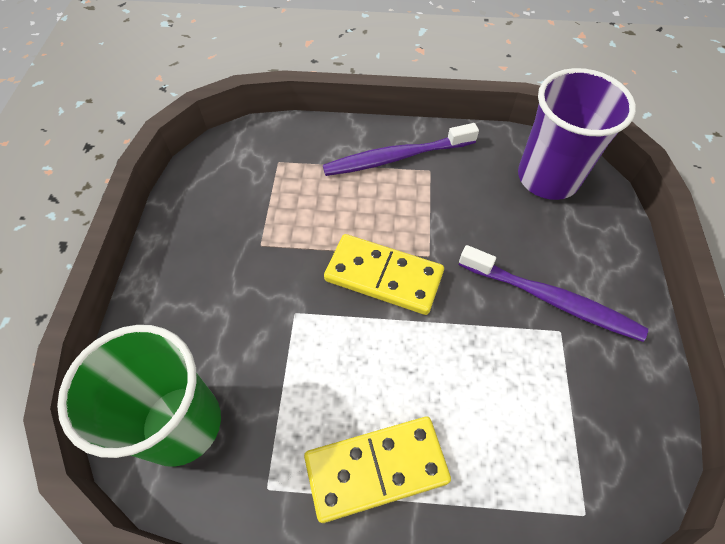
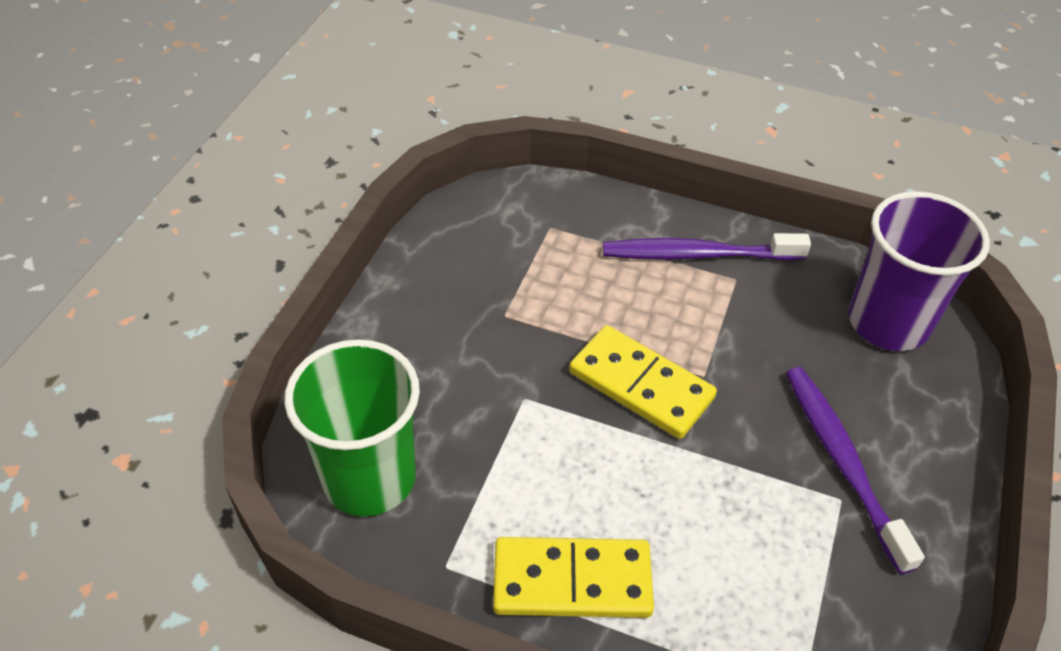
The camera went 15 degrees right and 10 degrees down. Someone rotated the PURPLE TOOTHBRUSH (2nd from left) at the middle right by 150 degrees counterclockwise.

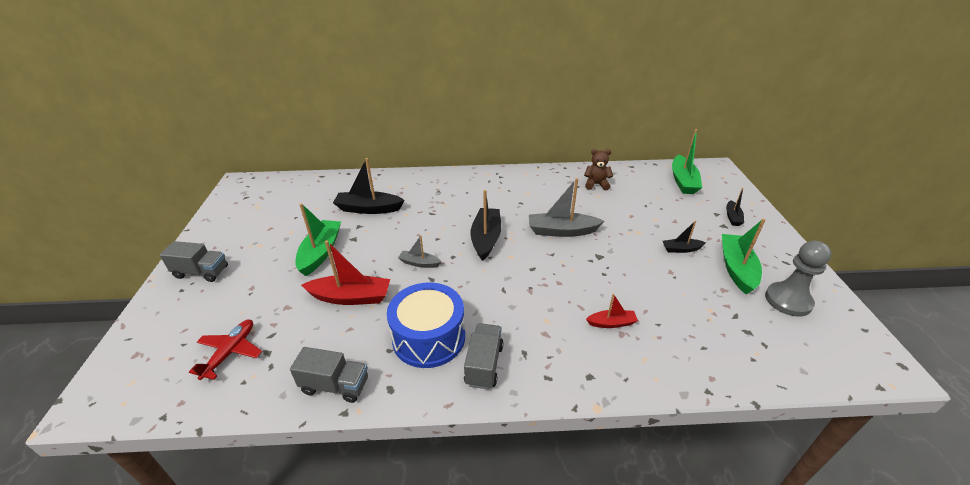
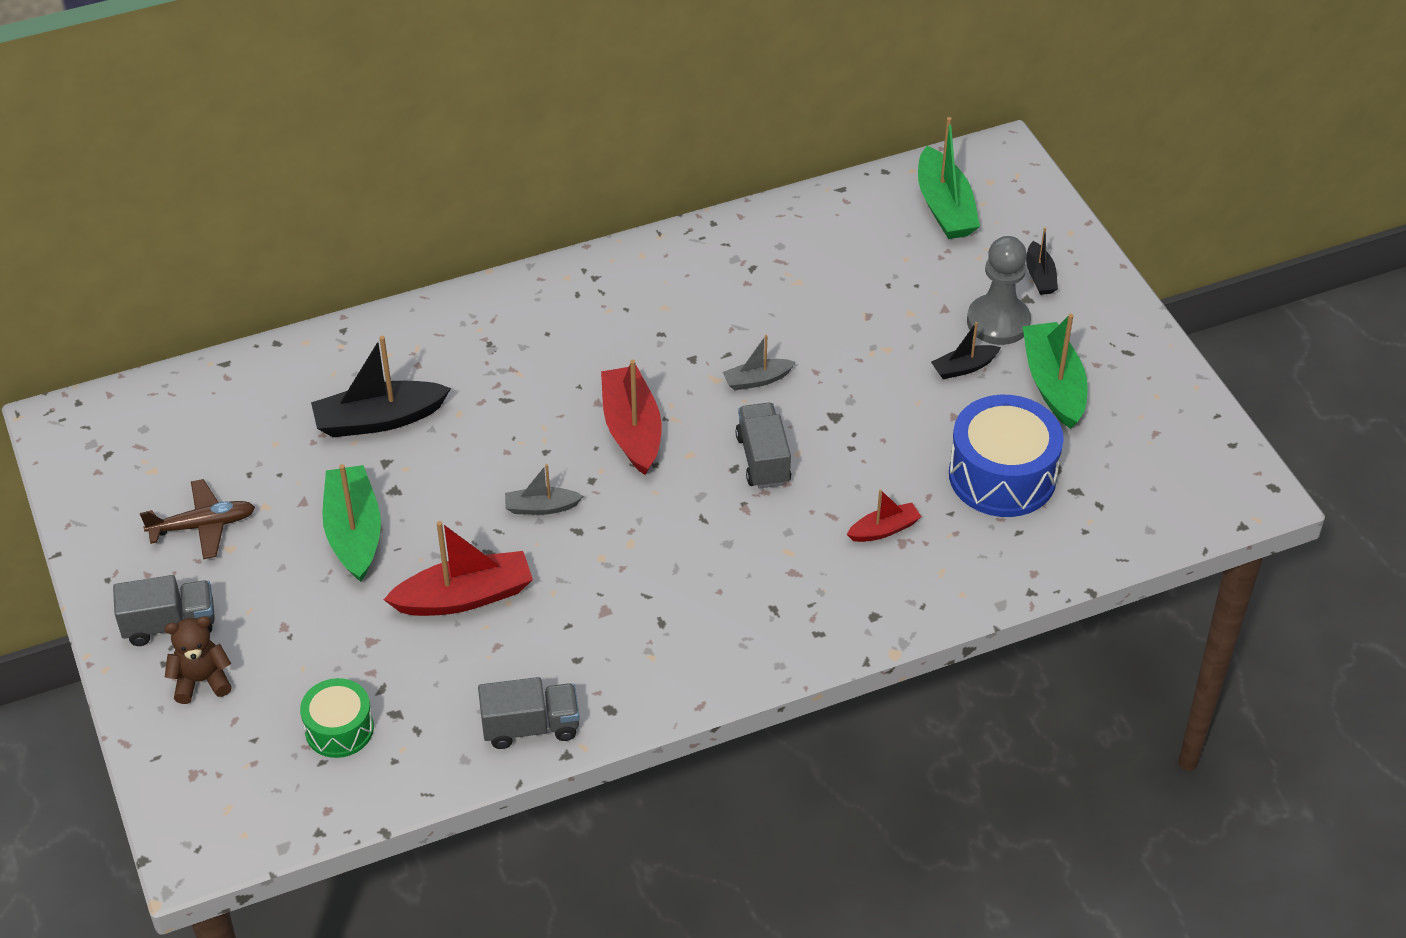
The camera went 20 degrees left and 10 degrees up. Someone put down the BROWN PLANE at the middle left. Someone carried the BROWN TEDDY BEAR from the centre to the bottom left. Someone swapped the RED PLANE at the bottom left for the GREEN DRUM at the bottom left. Someone repainted the BLACK BOAT (2nd from left) at the centre, which became the RED BOAT (2nd from left) at the centre. Someone scaled the GREY BOAT (2nd from left) at the centre by 0.55. Someone carried the GREY TRUCK (3rd from left) from the bottom centre to the centre. Someone carried the BLUE DRUM from the bottom centre to the middle right. Someone carried the GREY PAWN from the middle right to the top right.

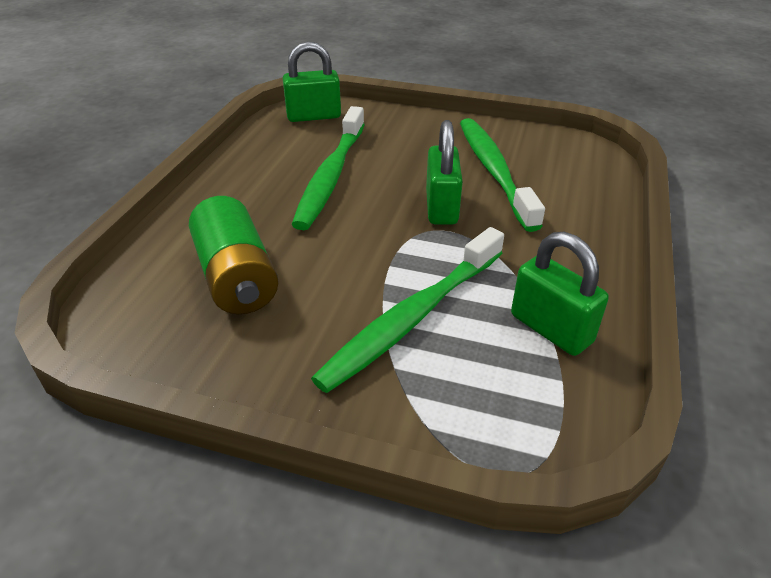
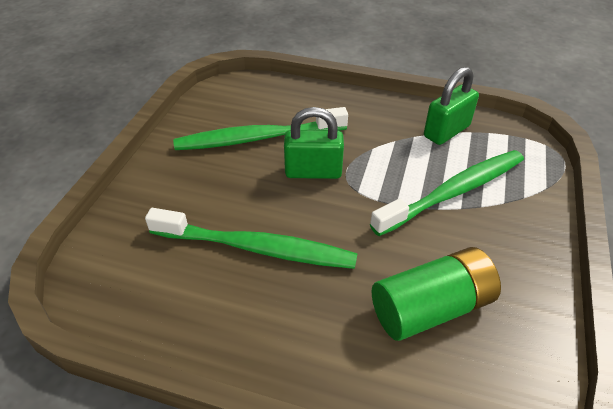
The camera went 90 degrees left and 5 degrees up. Someone rotated the GREEN TOOTHBRUSH (2nd from left in the first image) at the centre by 75 degrees counterclockwise. Someone took away the GREEN PADLOCK (1st from left) at the top centre.

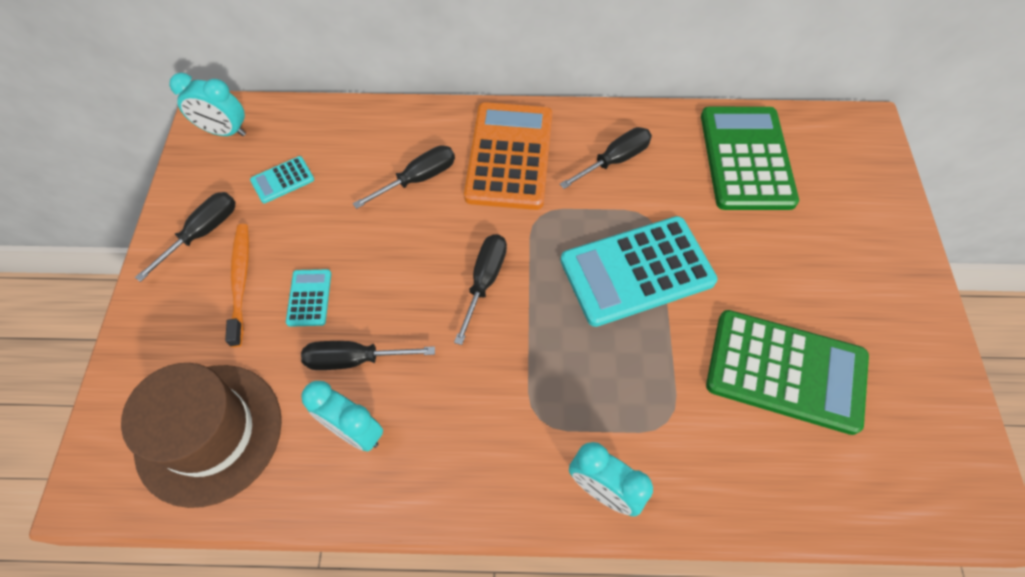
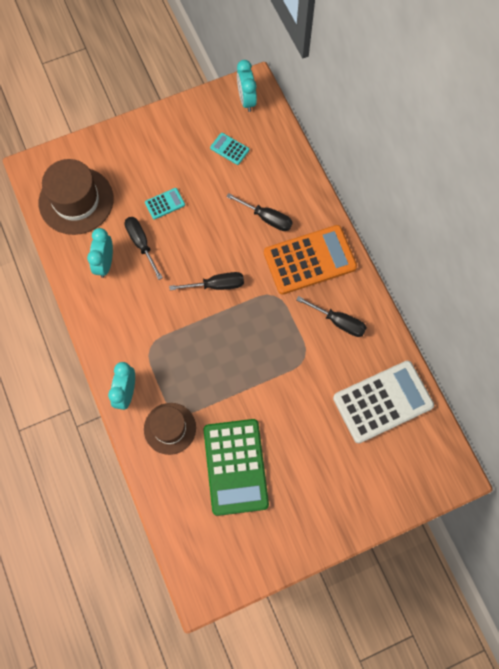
The camera went 65 degrees right and 10 degrees up. Someone put down the BROWN HAT (2nd from left) at the centre. Someone repainted the GREEN CALCULATOR (1st from left) at the top right, which became the WHITE CALCULATOR at the middle right. Someone took away the BLACK SCREWDRIVER (1st from left) at the middle left. Someone took away the ORANGE TOOTHBRUSH at the middle left. Someone took away the TURQUOISE CALCULATOR (3rd from left) at the centre.

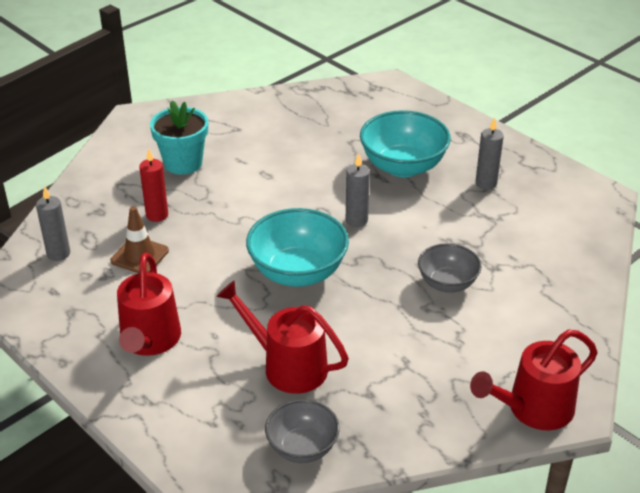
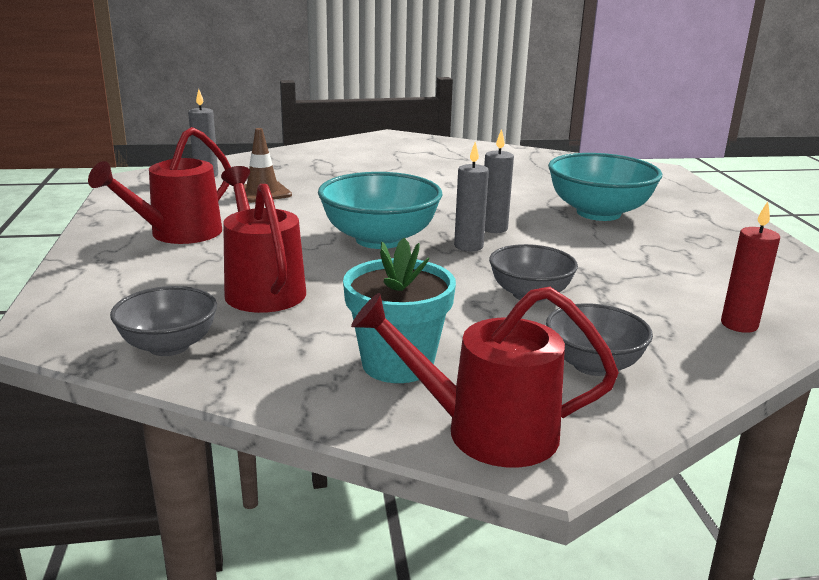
The camera went 35 degrees right and 15 degrees down. Someone carried the TURQUOISE FLOWER POT from the top left to the centre. Someone carried the GREY CANDLE (3rd from left in the first image) from the top right to the centre. Someone put down the GREY BOWL (3rd from left) at the middle right. Someone carried the RED CANDLE from the middle left to the middle right.

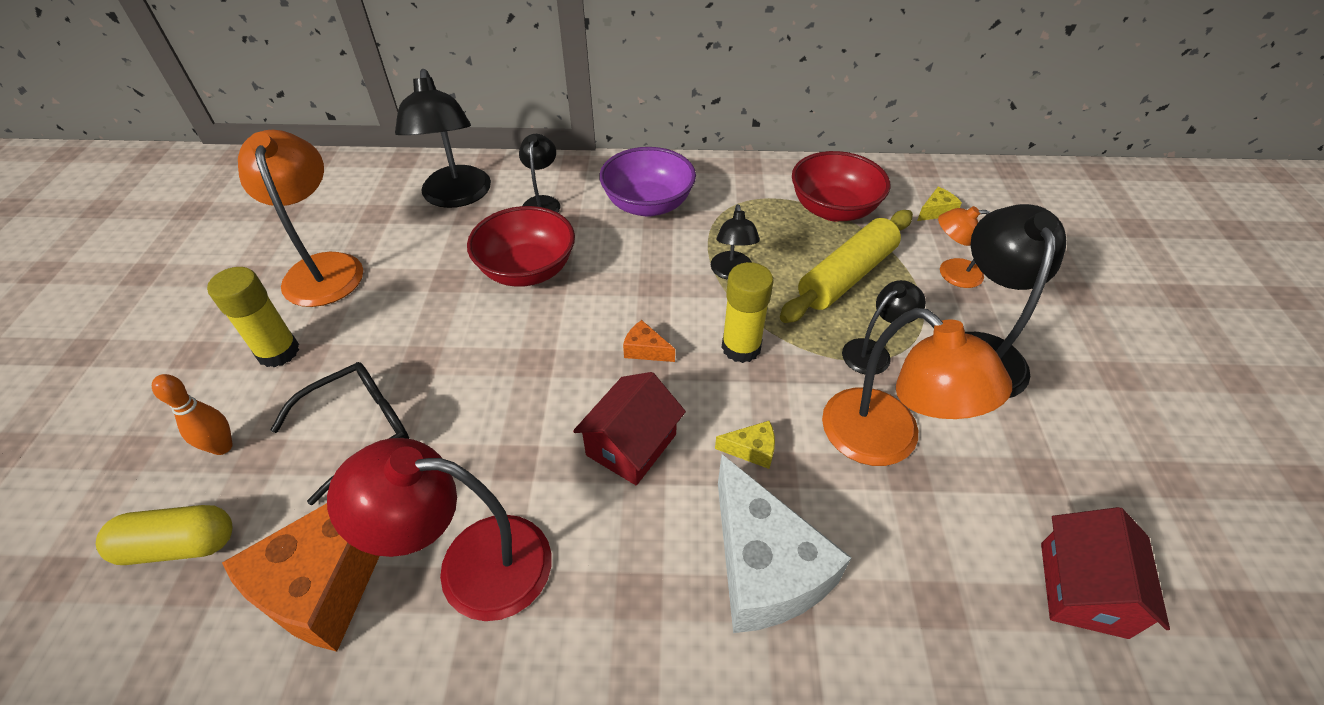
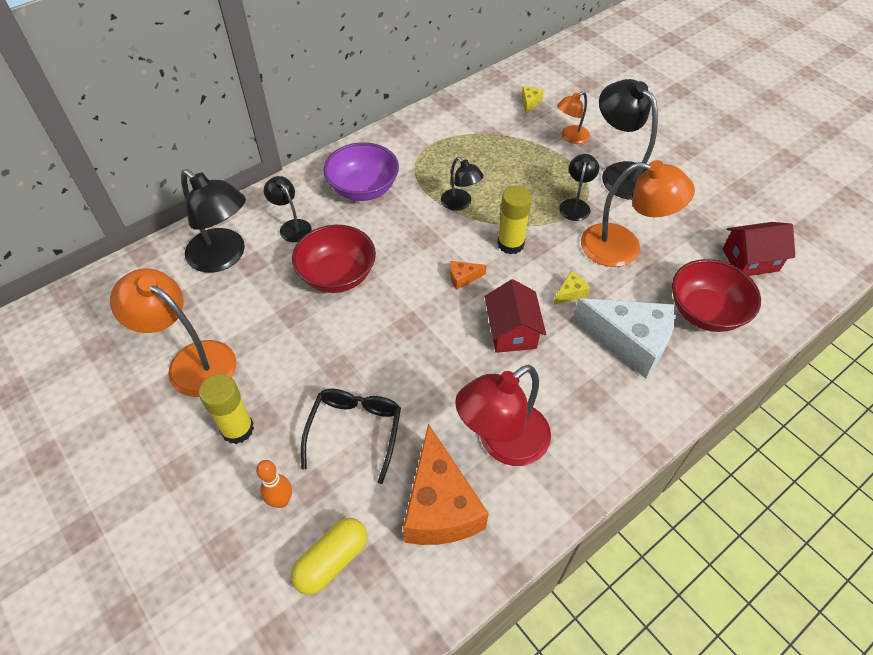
The camera went 40 degrees left and 5 degrees up. Someone carried the RED BOWL (2nd from left) from the top centre to the middle right. Someone rotated the RED HOUSE (2nd from left) at the bottom right by 75 degrees counterclockwise. Someone took away the YELLOW ROLLING PIN at the centre.

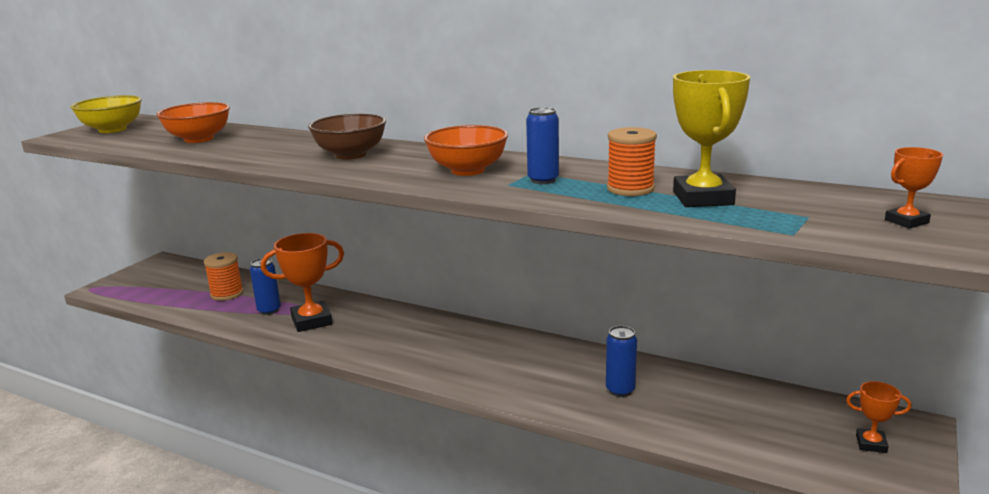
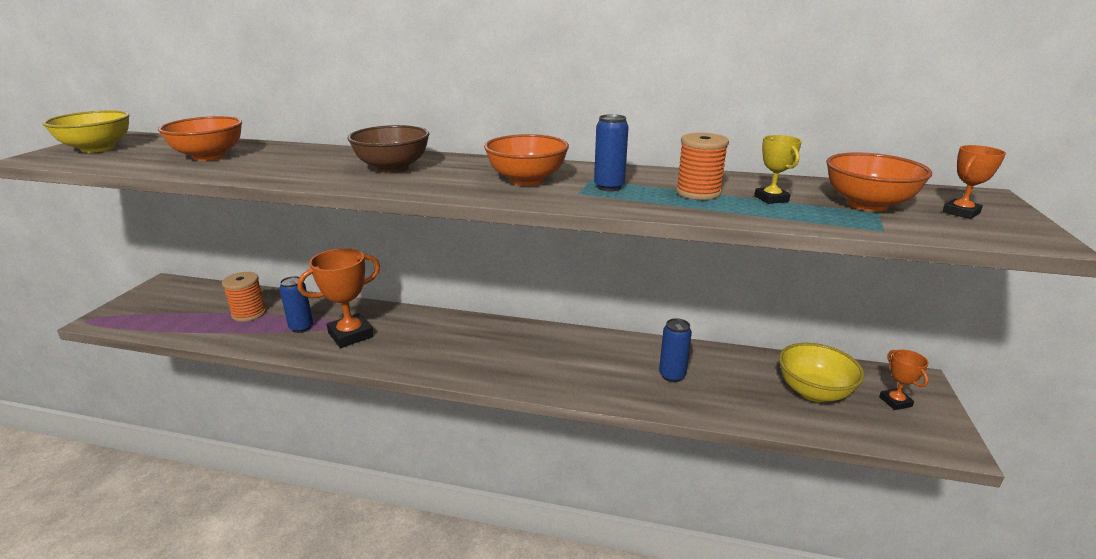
The camera went 15 degrees left and 5 degrees up. Someone scaled the YELLOW TROPHY at the top right by 0.53. Someone put down the YELLOW BOWL (2nd from left) at the middle right. Someone put down the ORANGE BOWL (3rd from left) at the top right. Someone rotated the ORANGE TROPHY (2nd from left) at the bottom right by 75 degrees clockwise.

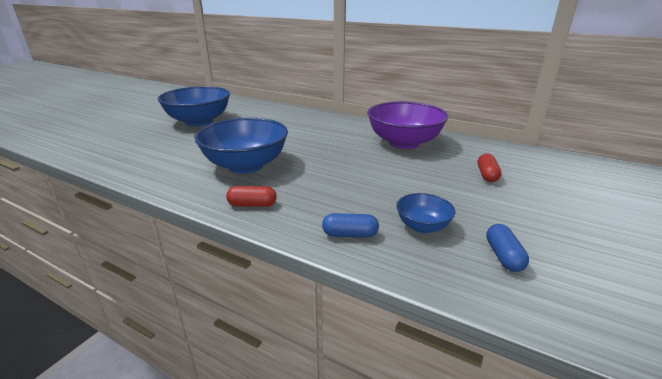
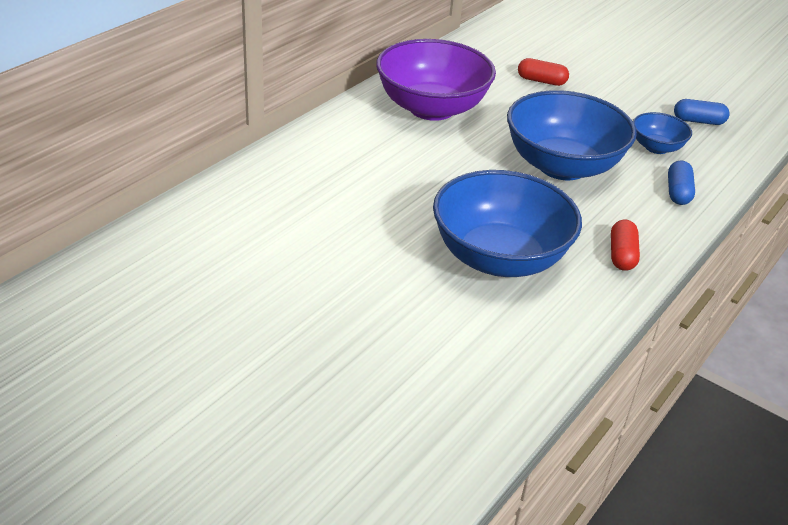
The camera went 85 degrees left and 10 degrees up. Someone carried the BLUE BOWL (1st from left in the first image) from the top left to the top right.

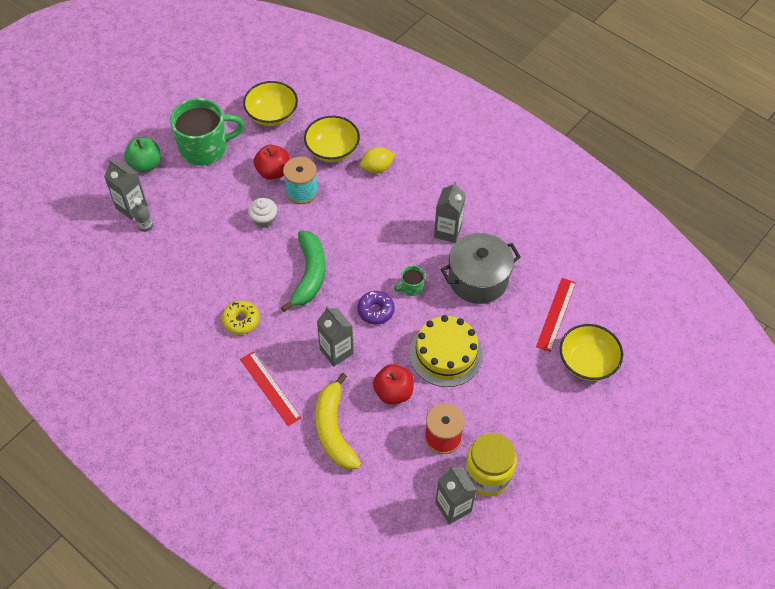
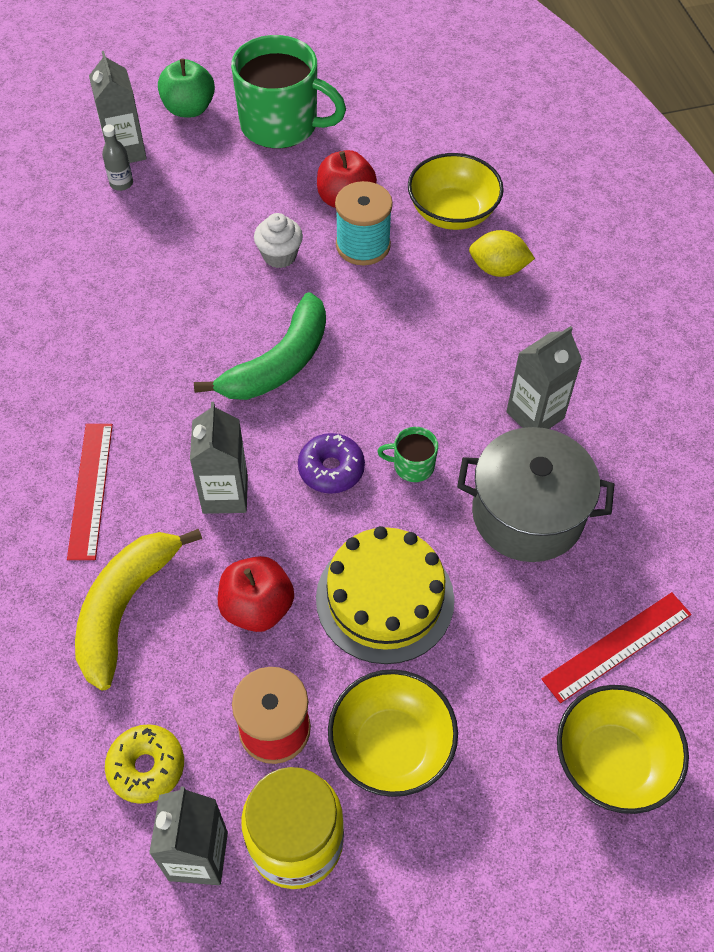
The camera went 35 degrees right and 0 degrees up. Someone carried the YELLOW DONUT from the middle left to the bottom left. Someone carried the YELLOW BOWL (1st from left) from the top centre to the bottom centre.

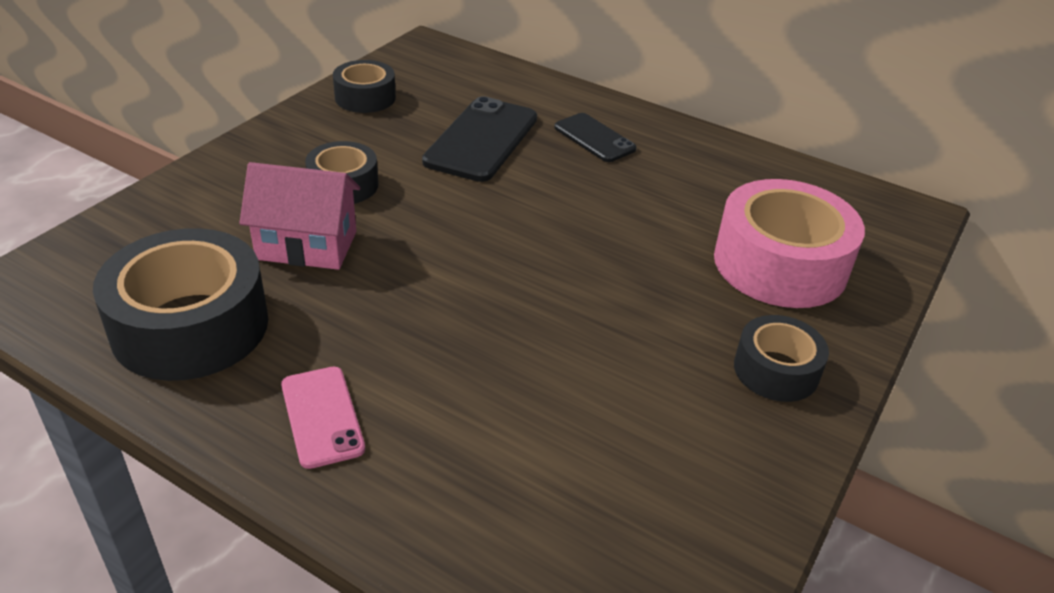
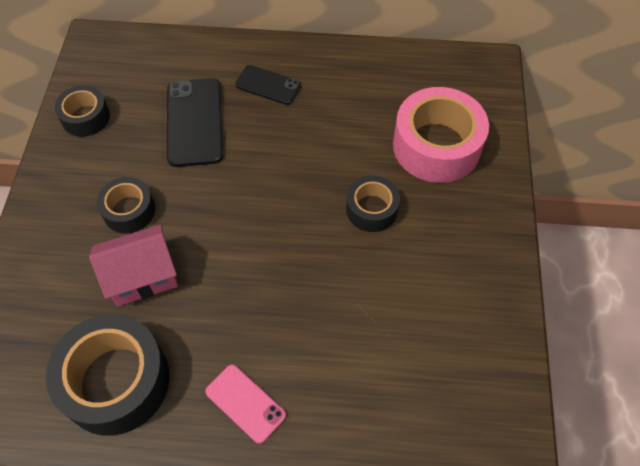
The camera went 25 degrees left and 20 degrees up. Someone carried the BLACK TAPE (4th from left) from the middle right to the centre.

